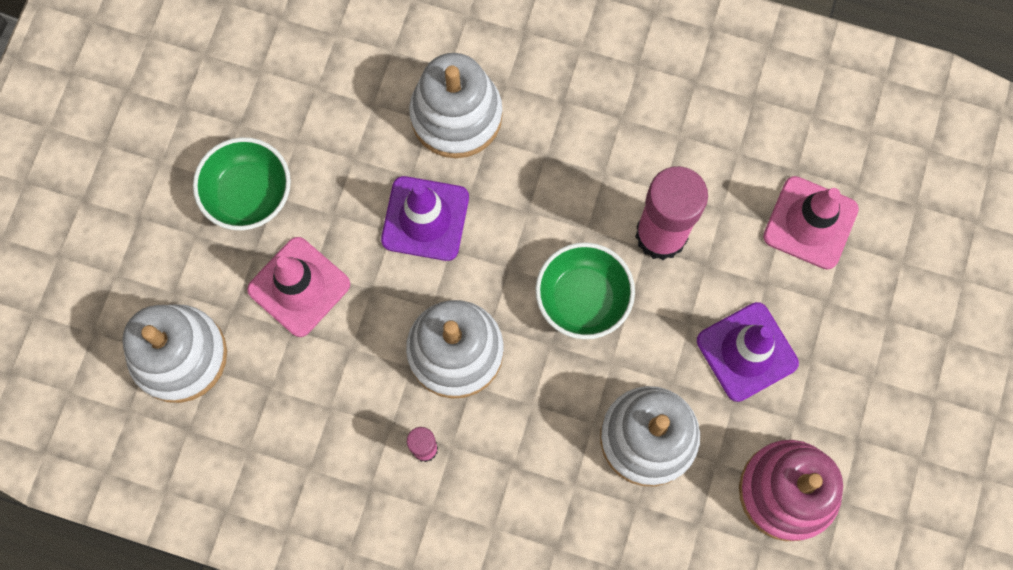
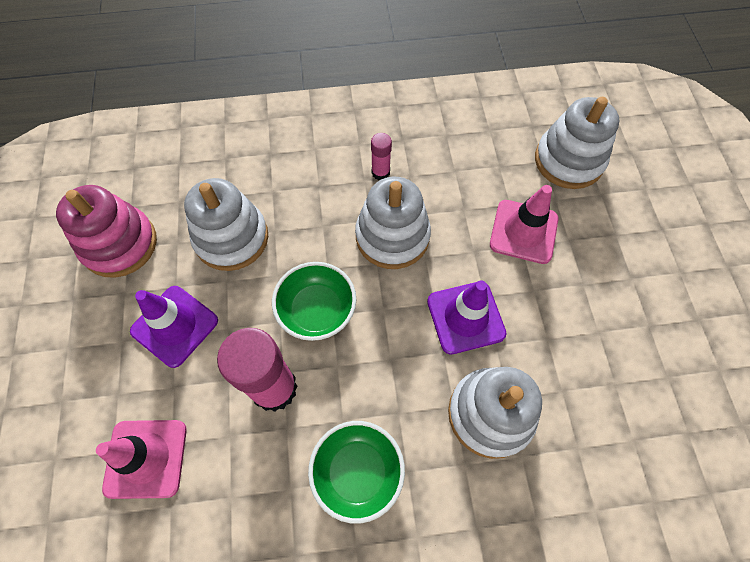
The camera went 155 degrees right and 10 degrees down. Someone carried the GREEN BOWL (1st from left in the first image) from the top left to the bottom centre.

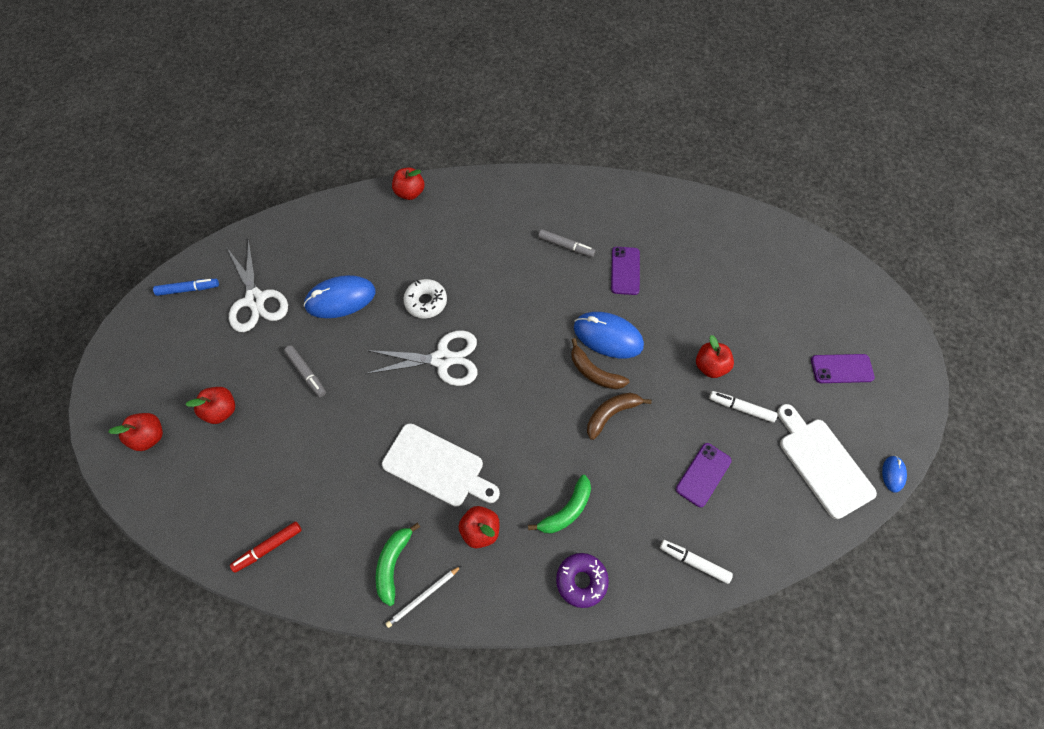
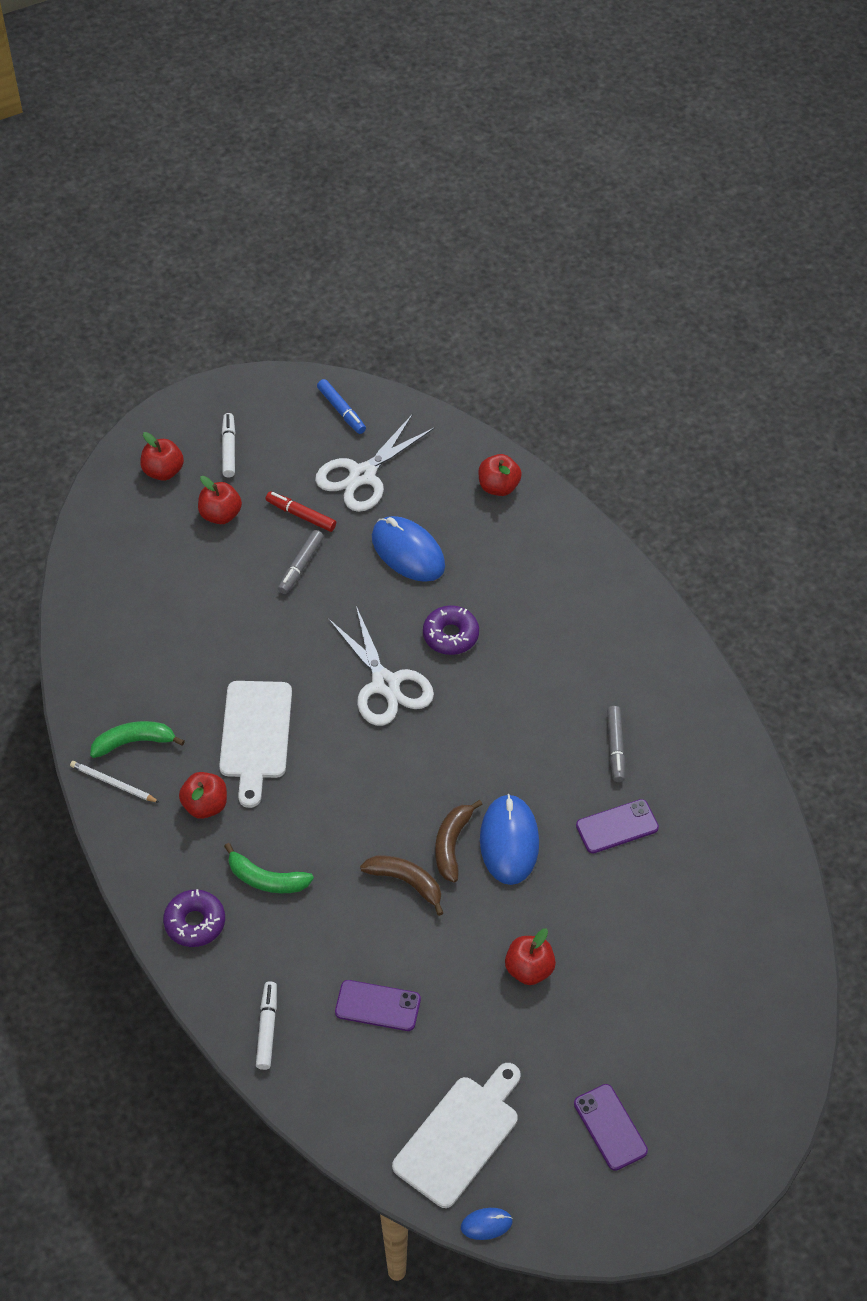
The camera went 65 degrees right and 10 degrees down. Someone carried the WHITE MARKER (2nd from left in the first image) from the middle right to the middle left. Someone carried the RED MARKER from the bottom left to the centre. Someone repainted the WHITE DONUT at the centre, which became the PURPLE DONUT (2nd from left) at the centre. Someone carried the RED APPLE (3rd from left in the first image) from the top centre to the centre.

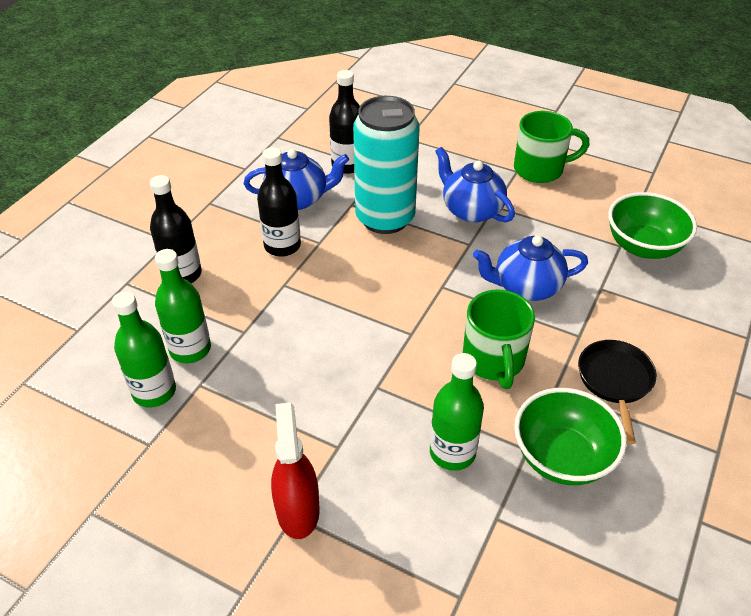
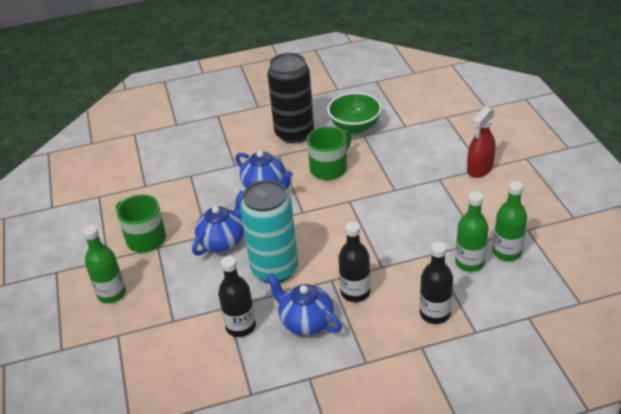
The camera went 130 degrees left and 5 degrees down. Someone carried the GREEN BOTTLE (3rd from left in the first image) from the bottom centre to the middle left. Someone rotated the BLUE TEAPOT (2nd from left in the first image) at the top centre by 150 degrees counterclockwise. Someone swapped the BLACK PAN at the middle right for the BLACK CAN at the top centre. Someone took away the GREEN BOWL (2nd from left) at the middle right.

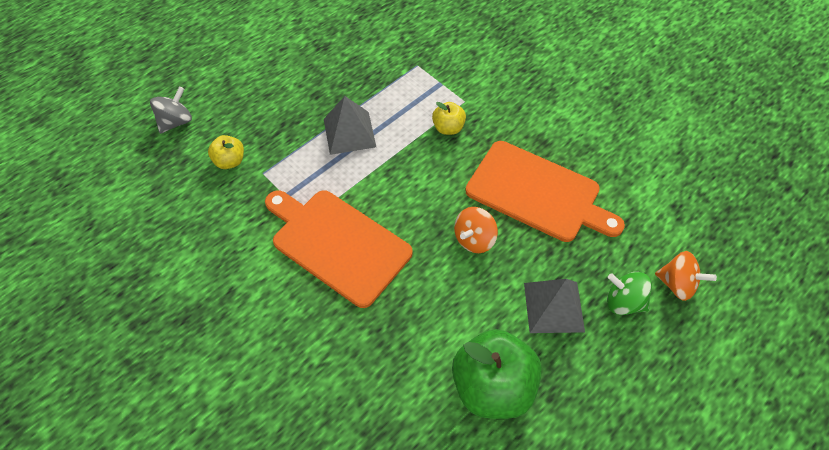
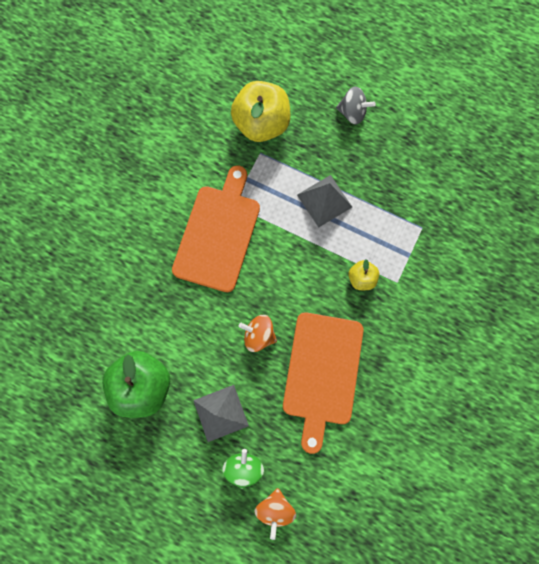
The camera went 70 degrees right and 20 degrees up. Someone scaled the YELLOW APPLE (1st from left) at the middle left by 2.03. Someone carried the GREY SPINNING TOP from the top left to the top centre.

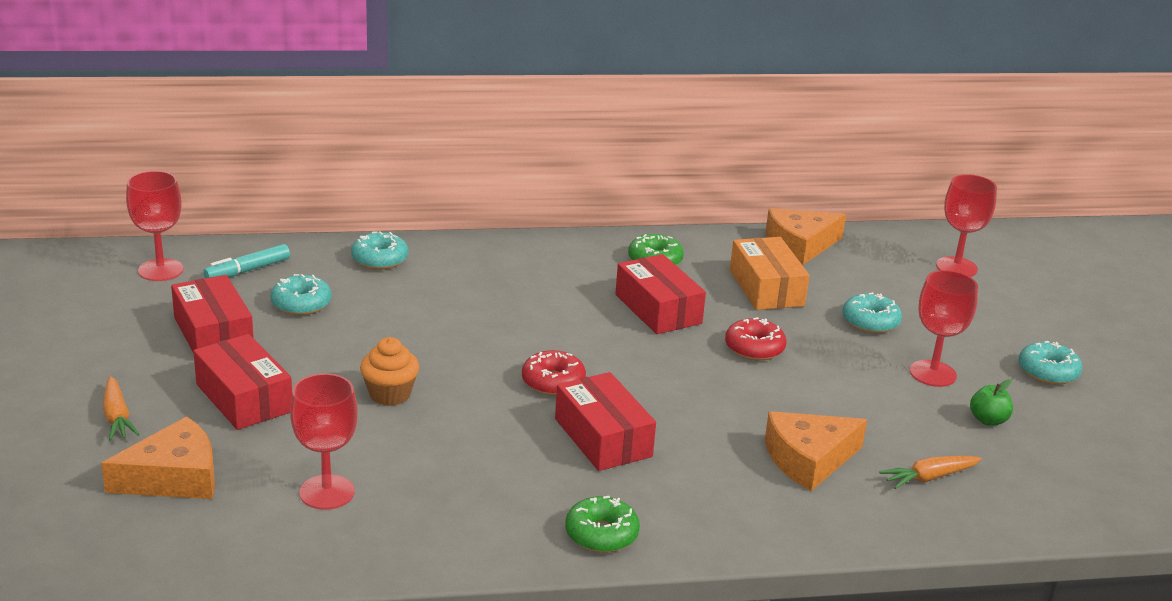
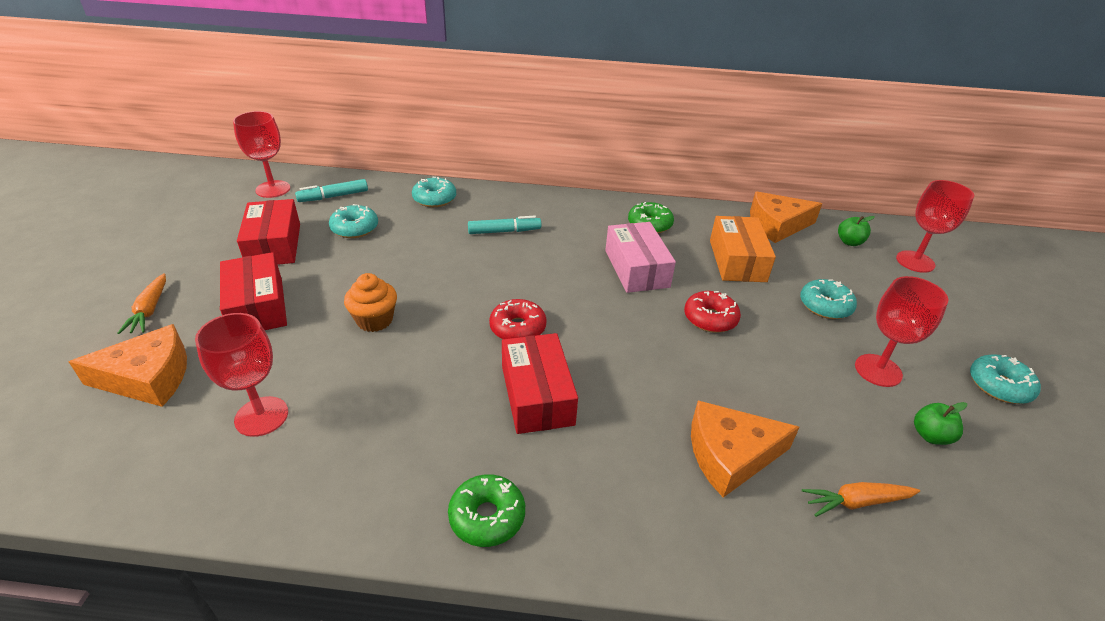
The camera went 15 degrees right and 10 degrees up. Someone put down the TURQUOISE MARKER (2nd from left) at the centre. Someone repainted the RED BOX (4th from left) at the centre, which became the PINK BOX at the centre. Someone put down the GREEN APPLE (1st from left) at the middle right.

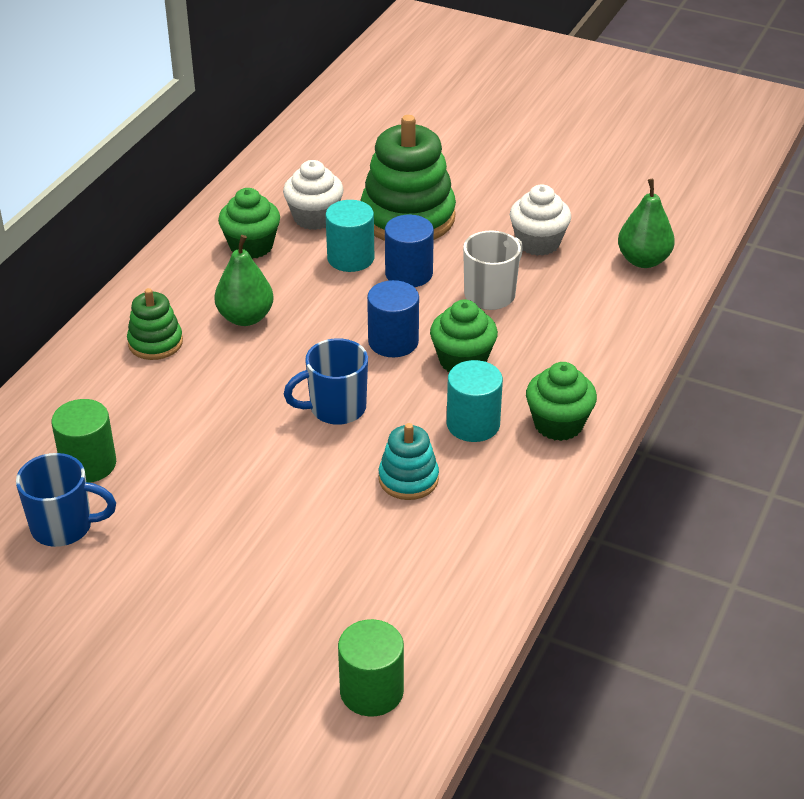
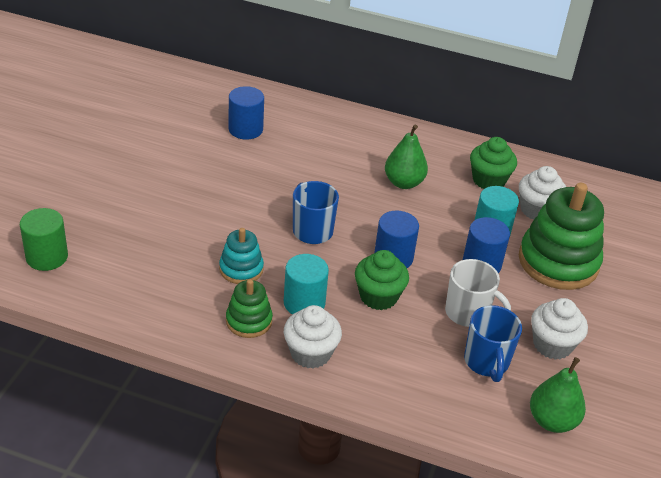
The camera went 80 degrees right and 0 degrees up. Someone carried the GREEN STACKING TOY (1st from left) from the middle left to the centre. Someone repainted the GREEN CYLINDER (1st from left) at the middle left, which became the BLUE CYLINDER (1st from left) at the top centre. Someone repainted the GREEN CUPCAKE (3rd from left) at the middle right, which became the WHITE CUPCAKE (1st from left) at the bottom centre. Someone carried the BLUE MUG (1st from left in the first image) from the middle left to the bottom right.

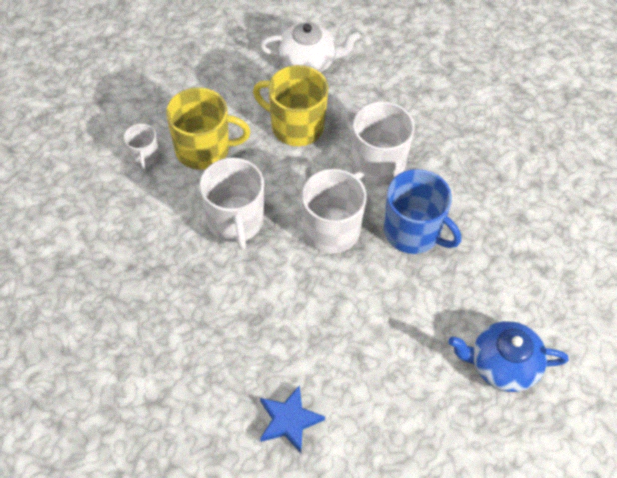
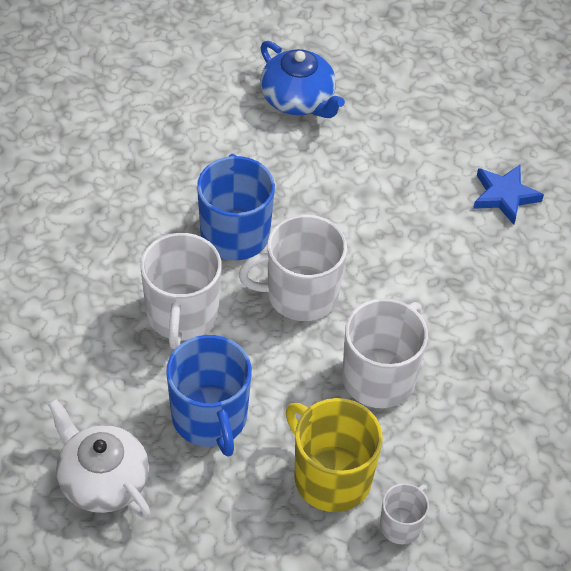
The camera went 135 degrees left and 5 degrees down. Someone repainted the YELLOW MUG (2nd from left) at the top centre, which became the BLUE MUG (1st from left) at the bottom centre.

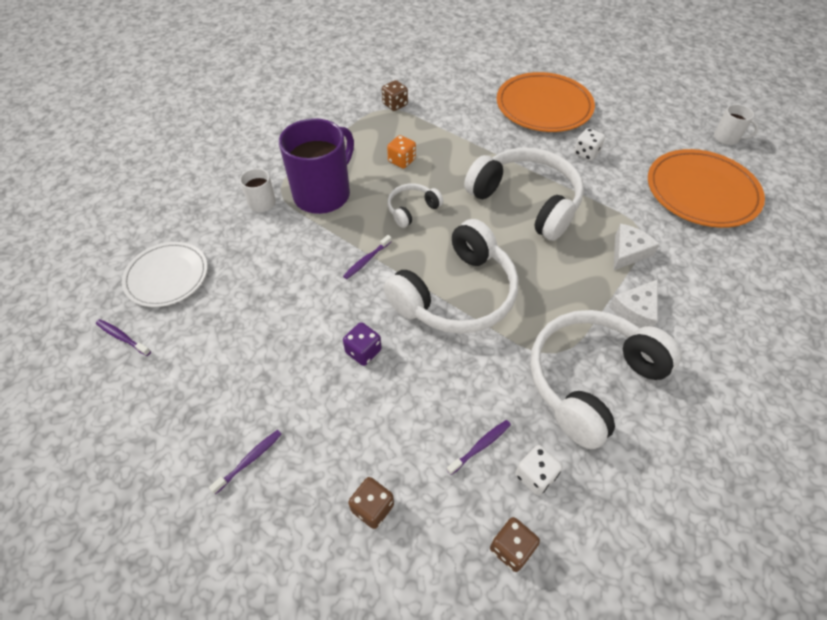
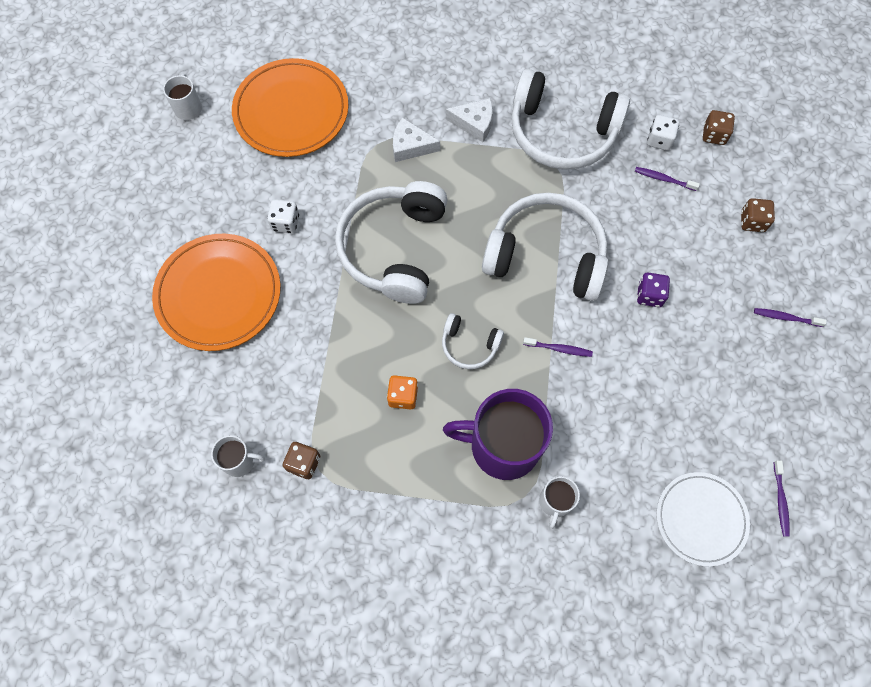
The camera went 120 degrees left and 15 degrees up. Someone put down the WHITE MUG (2nd from left) at the middle left.

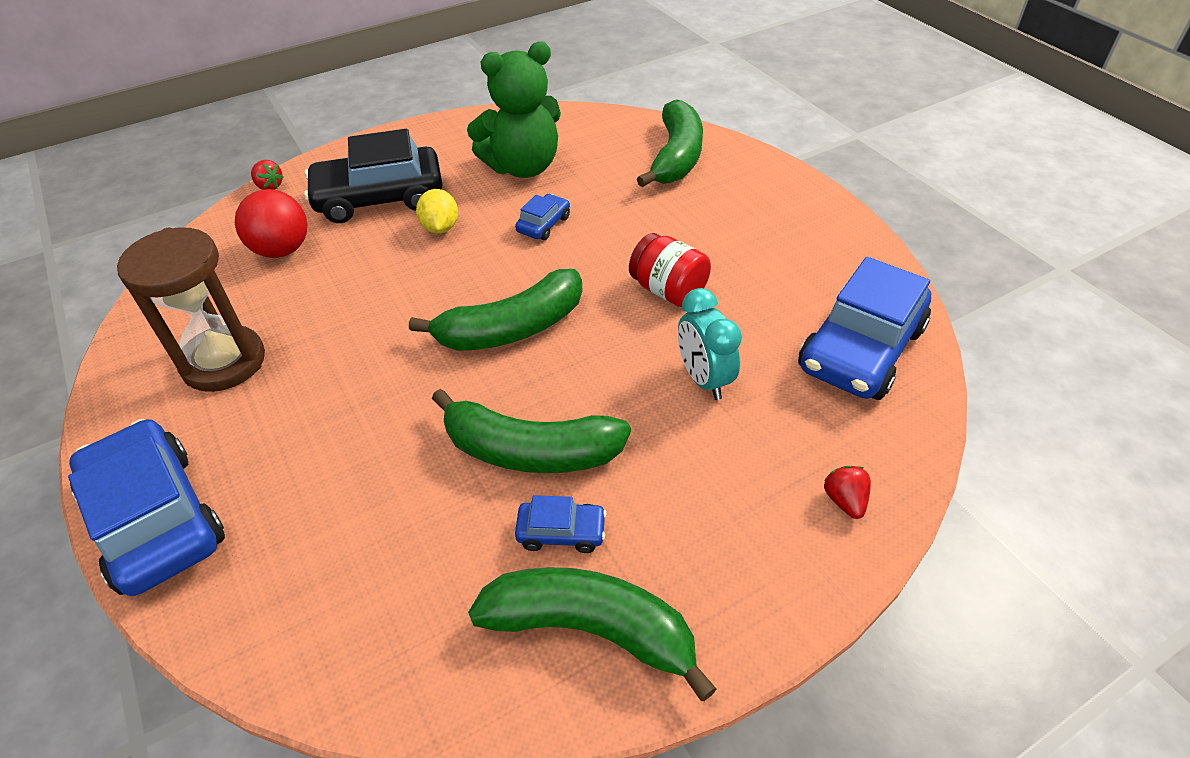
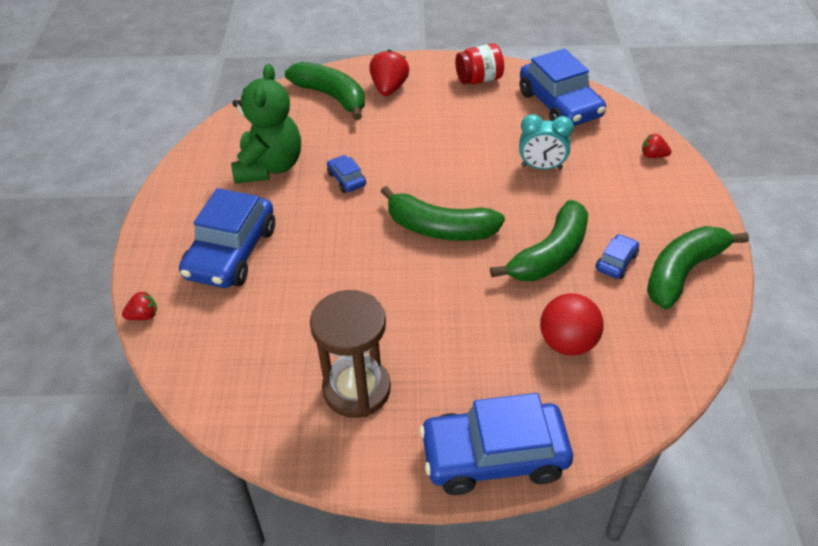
The camera went 60 degrees left and 0 degrees up. Someone repainted the BLACK CAR at the top left, which became the BLUE CAR (1st from left) at the middle left. Someone put down the RED STRAWBERRY (2nd from left) at the top centre. Someone rotated the GREEN BANANA (1st from left in the first image) at the centre by 105 degrees clockwise. Someone carried the RED JAR from the centre to the top centre. Someone carried the RED BALL from the top left to the middle right. Someone took away the YELLOW LEMON at the top centre.

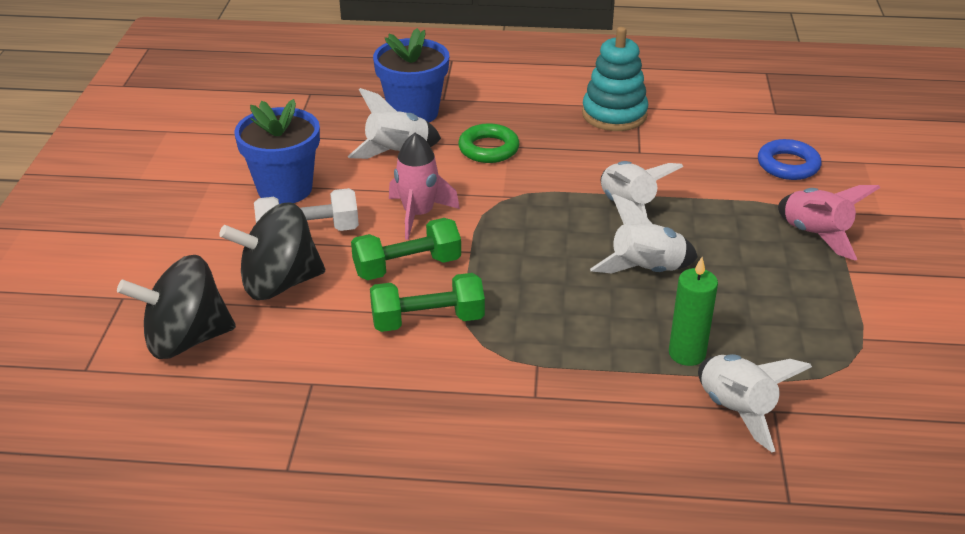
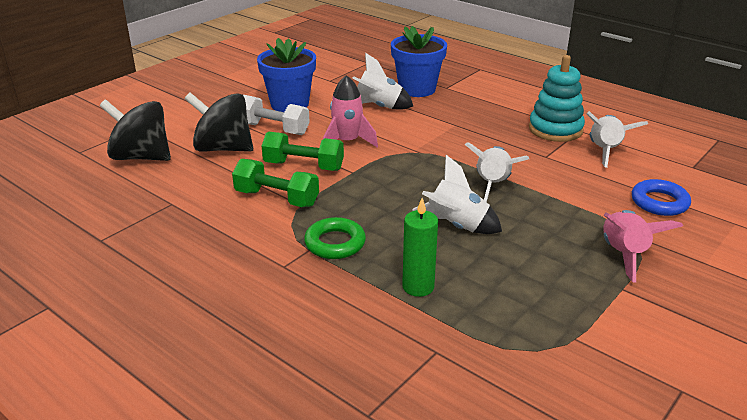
The camera went 35 degrees right and 5 degrees down. Someone carried the GREEN RING from the top centre to the centre. Someone carried the WHITE ROCKET (4th from left) from the bottom right to the top right.

